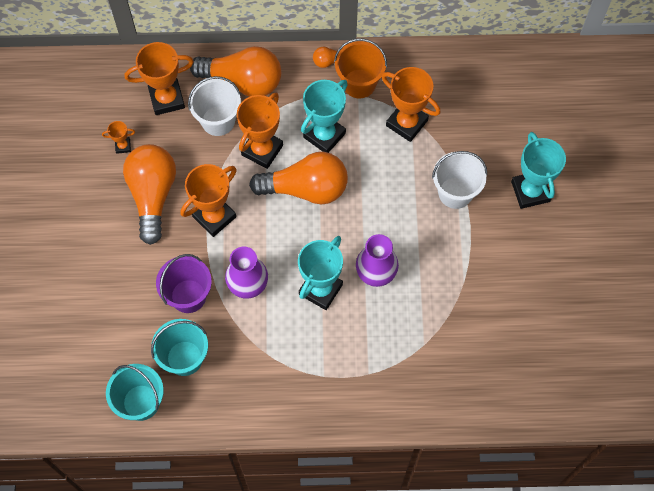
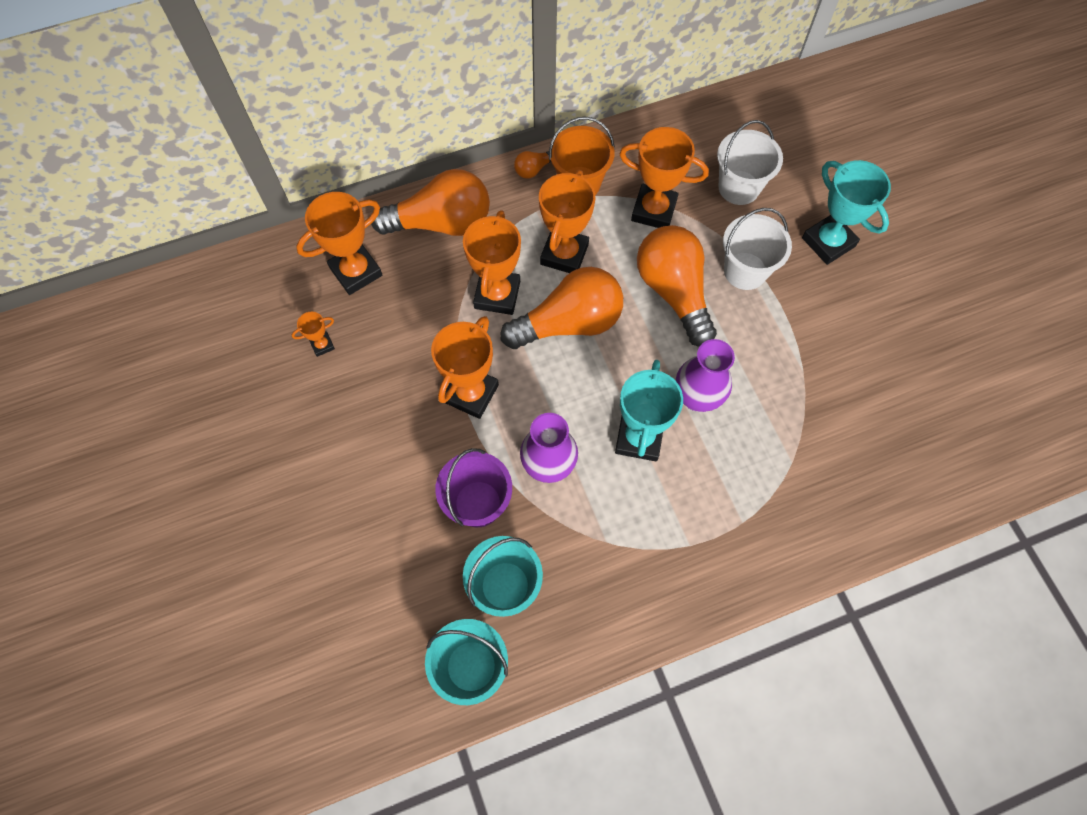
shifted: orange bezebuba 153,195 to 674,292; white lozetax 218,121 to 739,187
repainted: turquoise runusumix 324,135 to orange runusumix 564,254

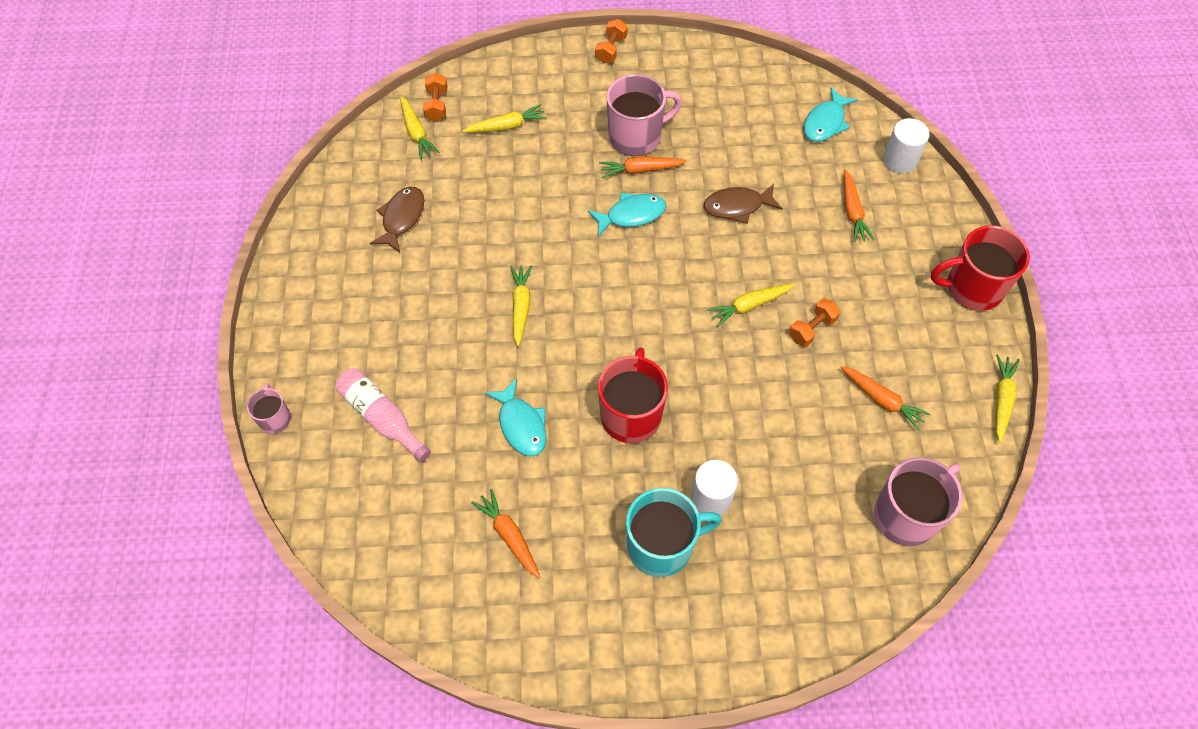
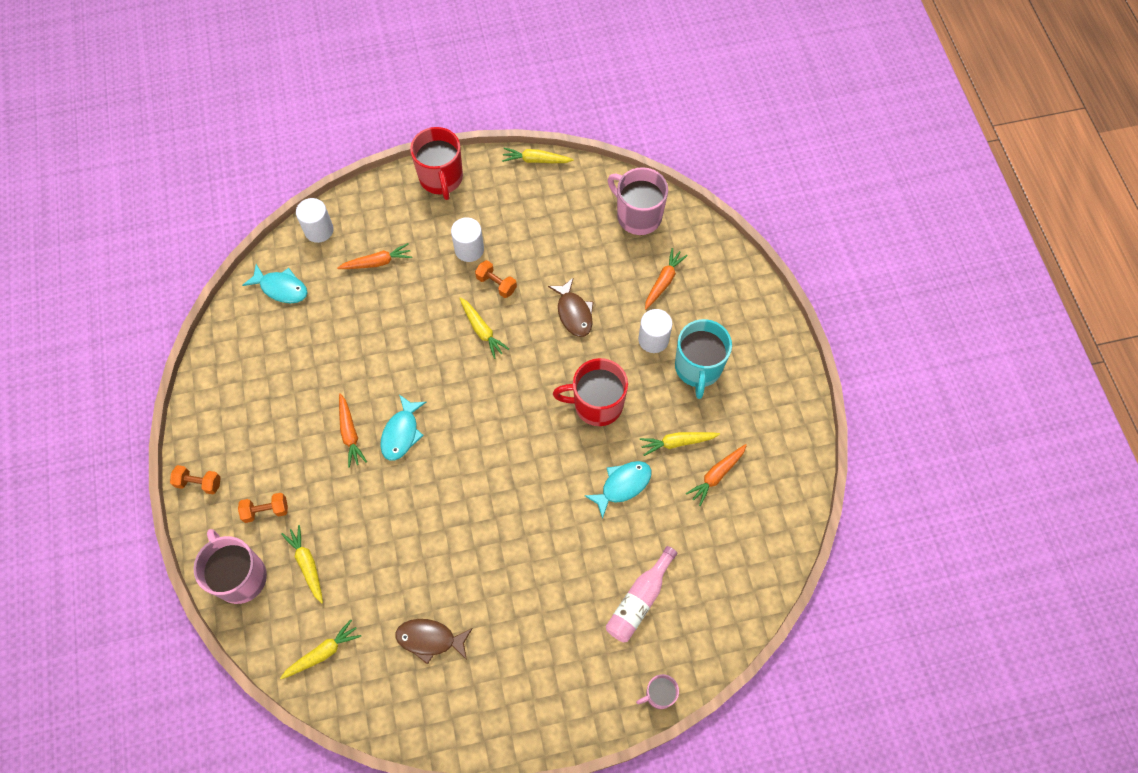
new: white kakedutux 469,249
shifted: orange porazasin 437,105 to 266,511; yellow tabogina 521,307 to 677,443; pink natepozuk 636,136 to 240,576; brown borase 737,206 to 574,313; orange tabogina 882,400 to 663,281
rotated: turquoise borase 631,215 = 401,433 135 degrees counterclockwise; turquoise natepozuk 661,546 = 698,368 150 degrees counterclockwise

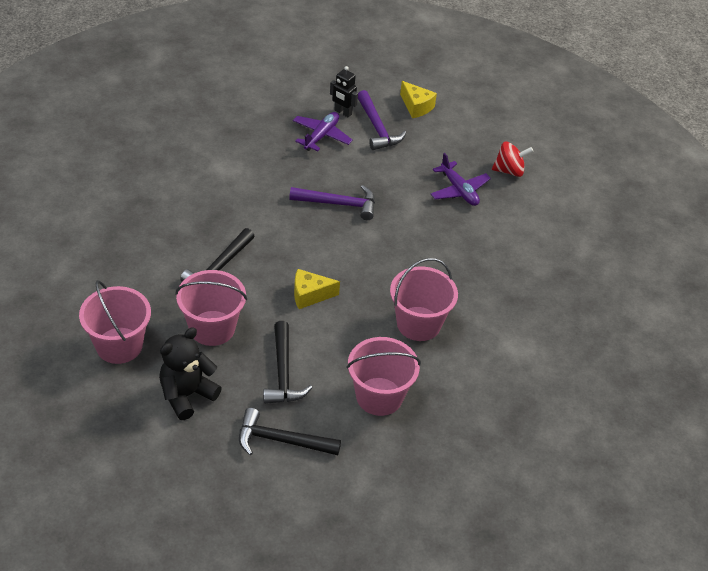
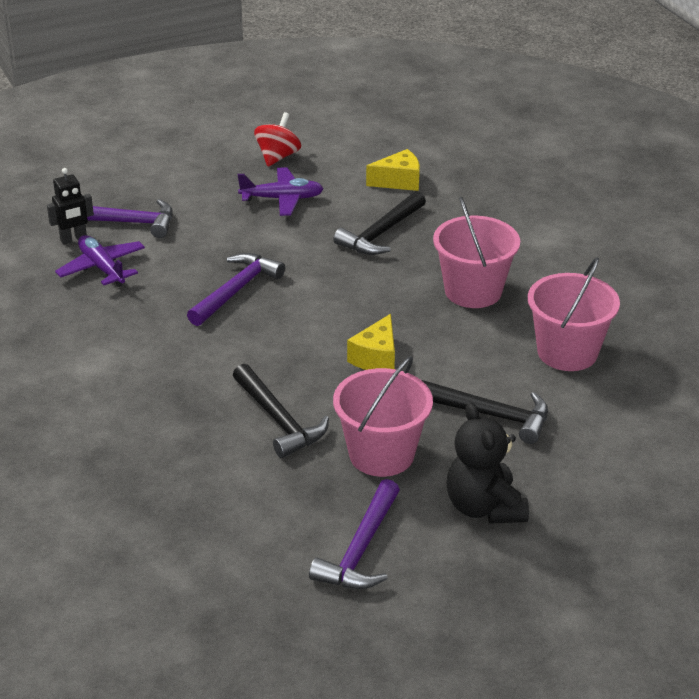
shifted: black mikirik 281,440 to 381,233; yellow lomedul 416,107 to 398,181
swapped: pink lozetax 119,345 to purple mikirik 361,549

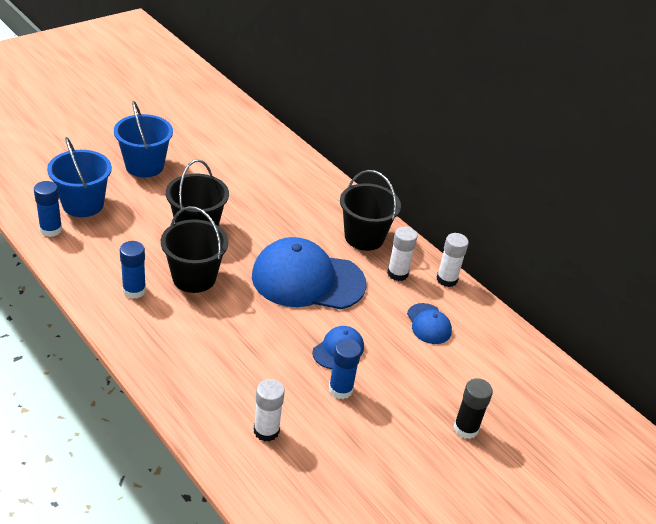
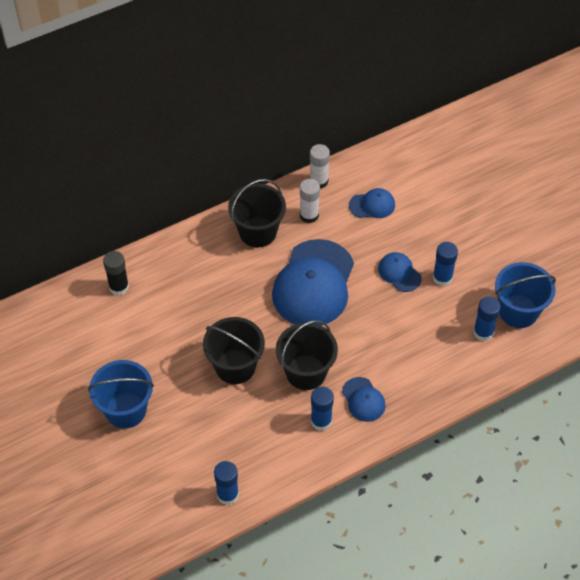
new: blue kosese 363,399
shifted: blue lozetax 83,204 to 518,311; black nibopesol 465,428 to 119,287
repainted: white nibopesol 266,431 to blue nibopesol 483,332

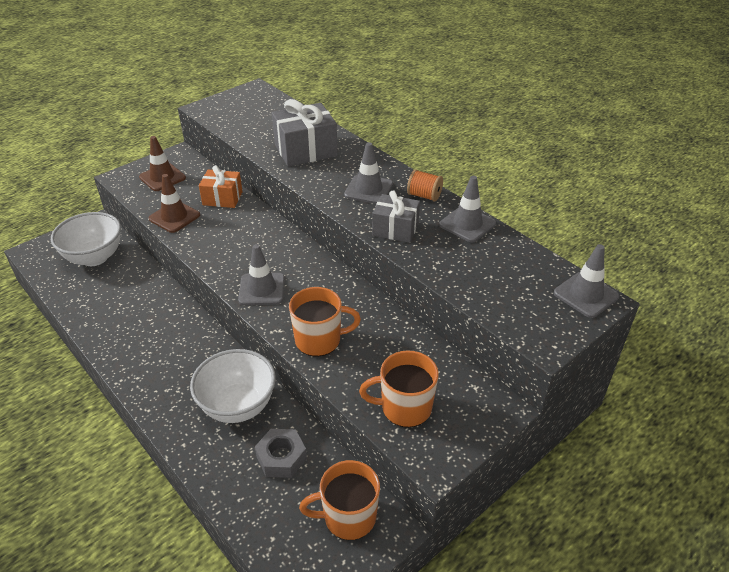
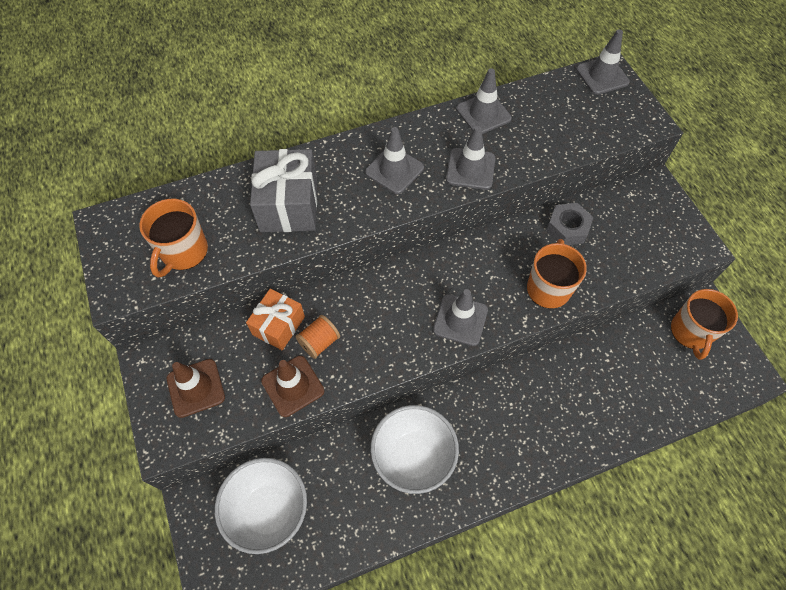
shifted: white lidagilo 238,406 to 413,457; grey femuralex 281,458 to 567,228; orange natepozuk 405,408 to 184,252; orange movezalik 424,196 to 319,342
swapped: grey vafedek 395,229 to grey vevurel 470,169

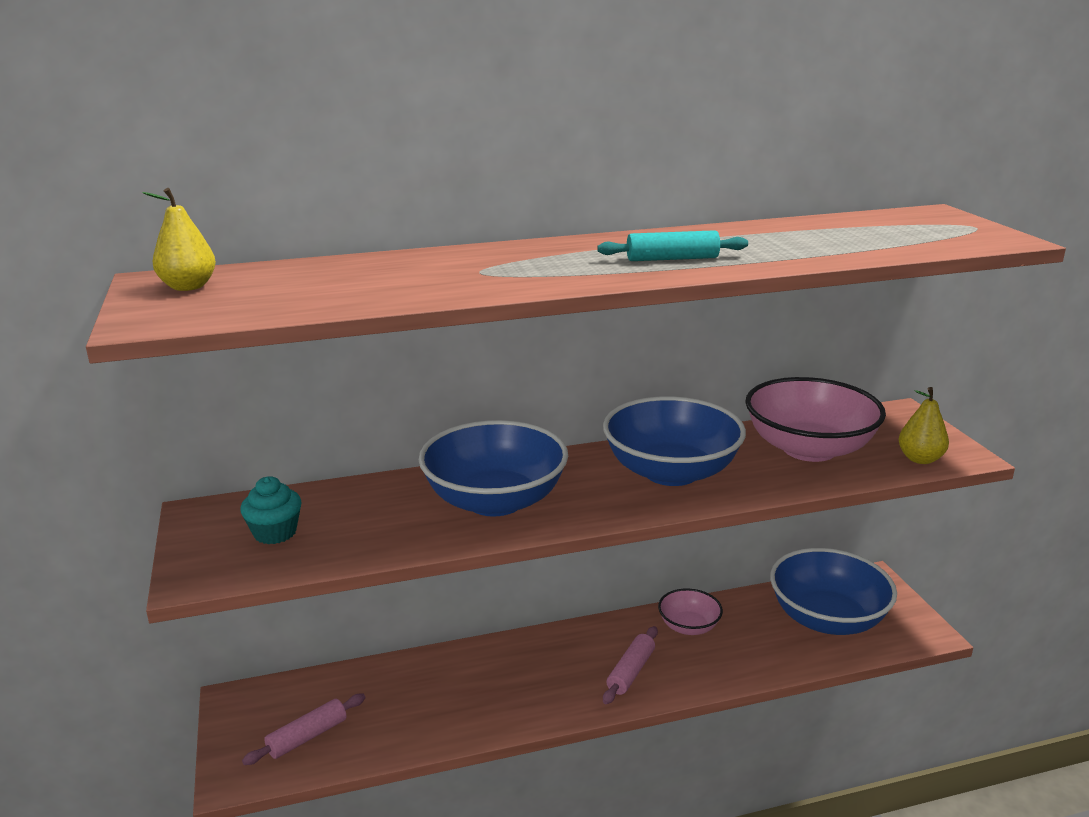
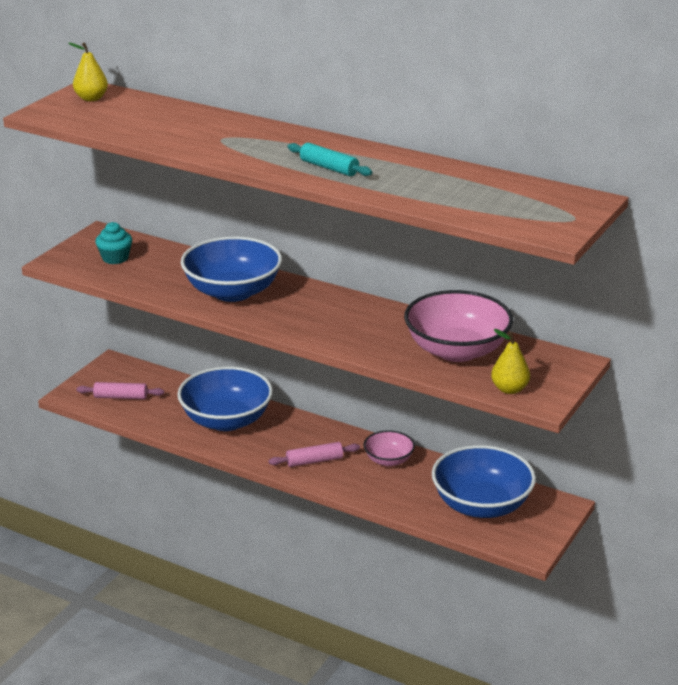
shifted: blue lidagilo 671,472 to 226,420

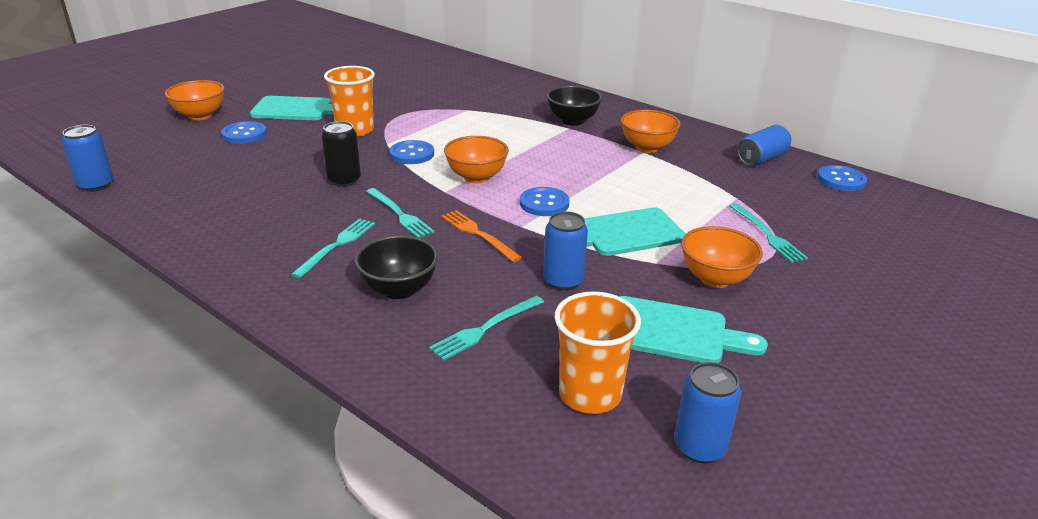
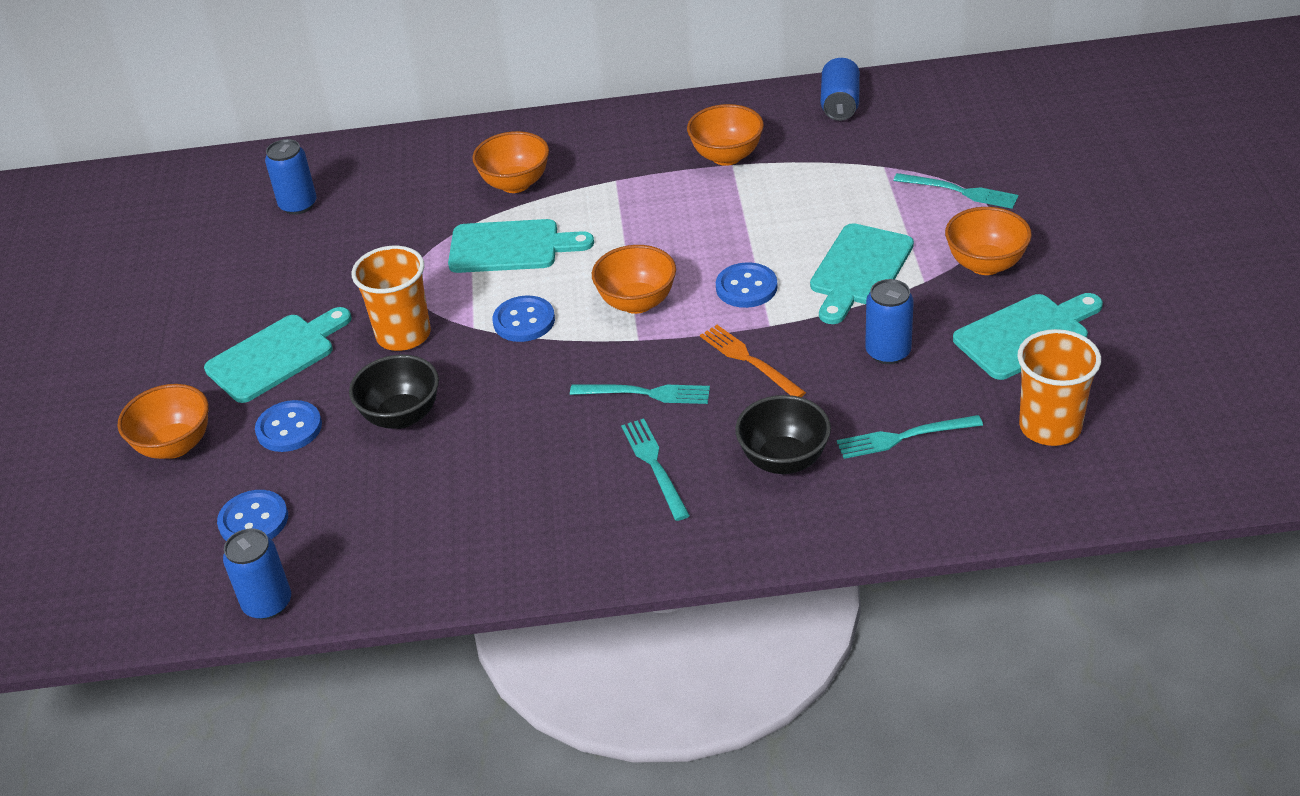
gone: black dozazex 344,180
new: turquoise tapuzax 511,247; orange lidagilo 515,184
shifted: black lidagilo 572,121 to 401,416; blue dozazex 699,447 to 298,205; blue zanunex 841,180 to 253,520
rotated: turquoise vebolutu 486,328 = 904,437 75 degrees clockwise; orange vebolutu 478,234 = 749,360 45 degrees clockwise

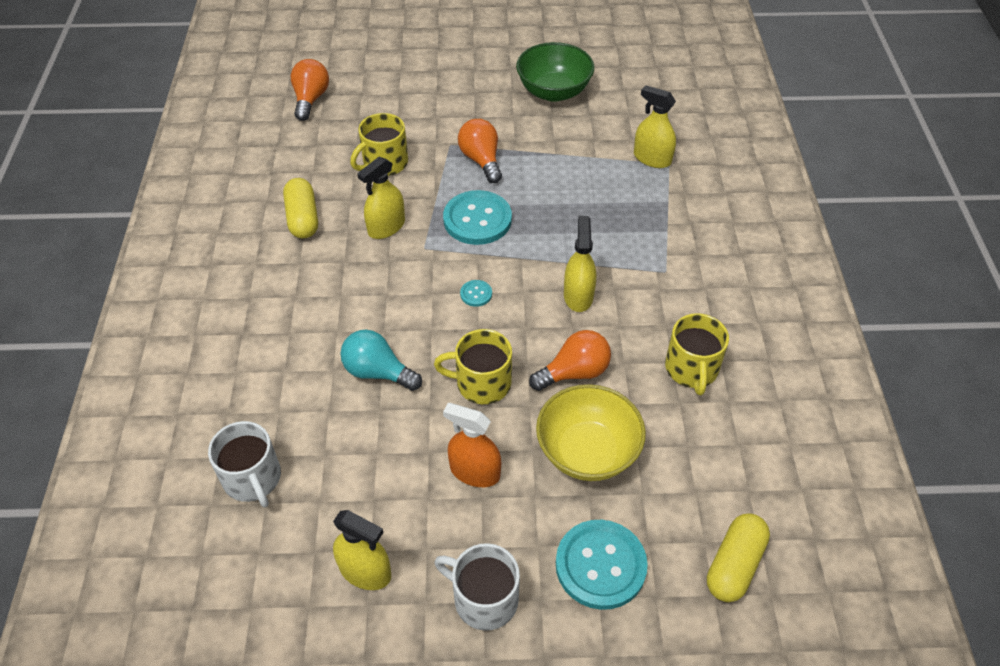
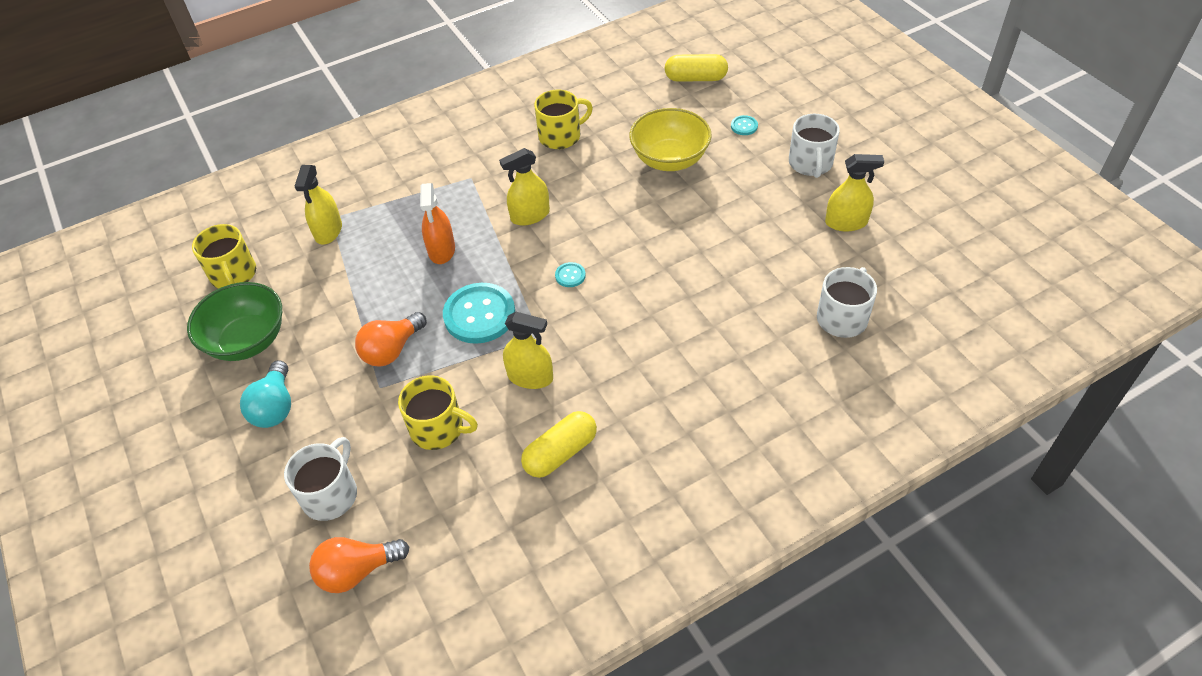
gone: orange bezebuba 574,372
new: white natepozuk 330,494
shifted: turquoise bezebuba 378,372 to 275,407; yellow natepozuk 482,383 to 233,275; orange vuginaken 475,472 to 441,250
rotated: yellow vuginaken 365,571 = 846,222 90 degrees clockwise
scaled: turquoise zanunex 600,565 = 744,126 x0.44

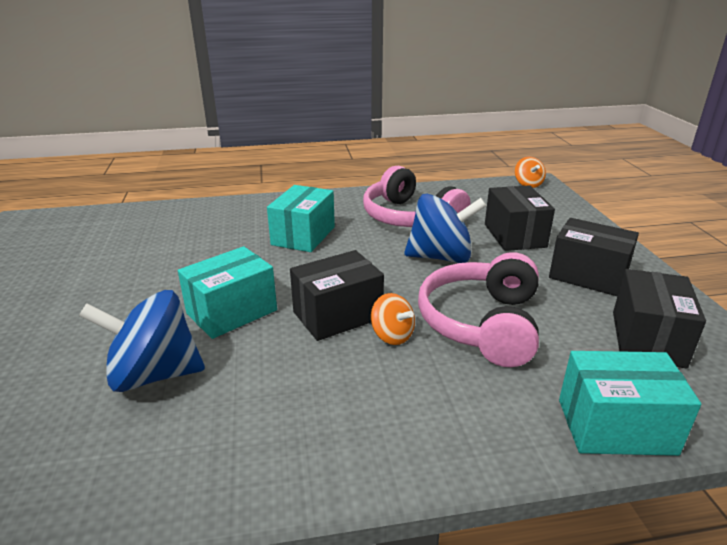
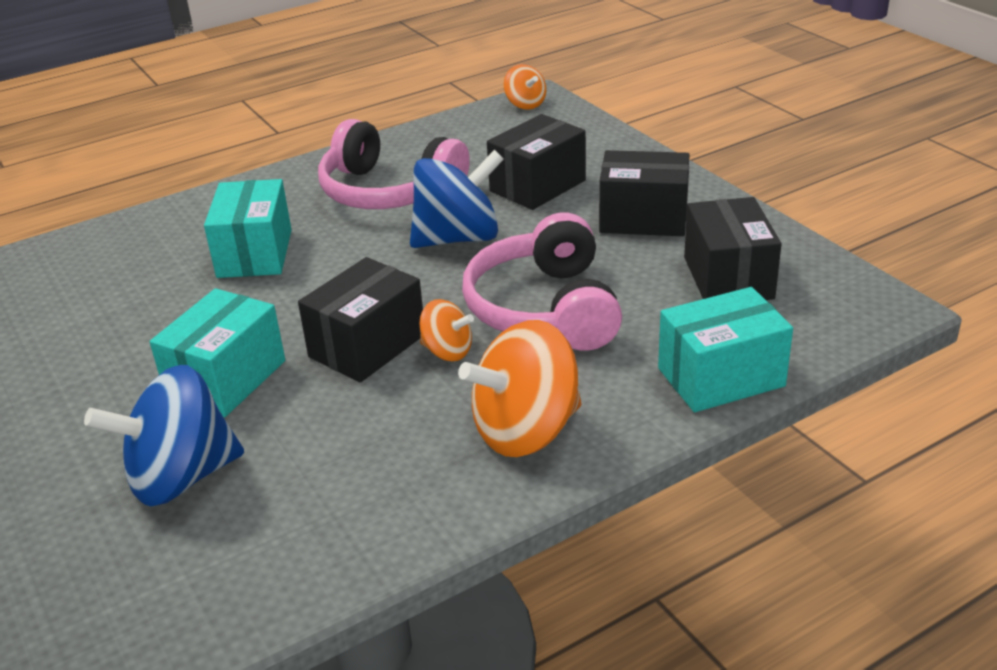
new: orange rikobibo 526,431
rotated: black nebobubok 514,235 = 537,186 75 degrees clockwise

